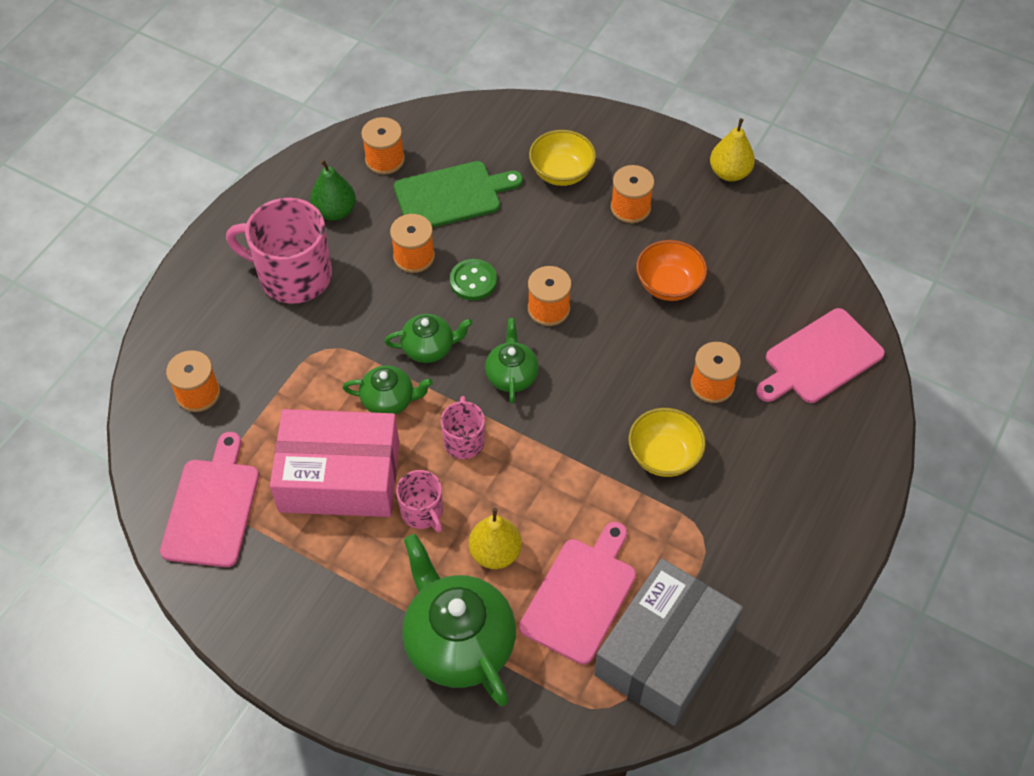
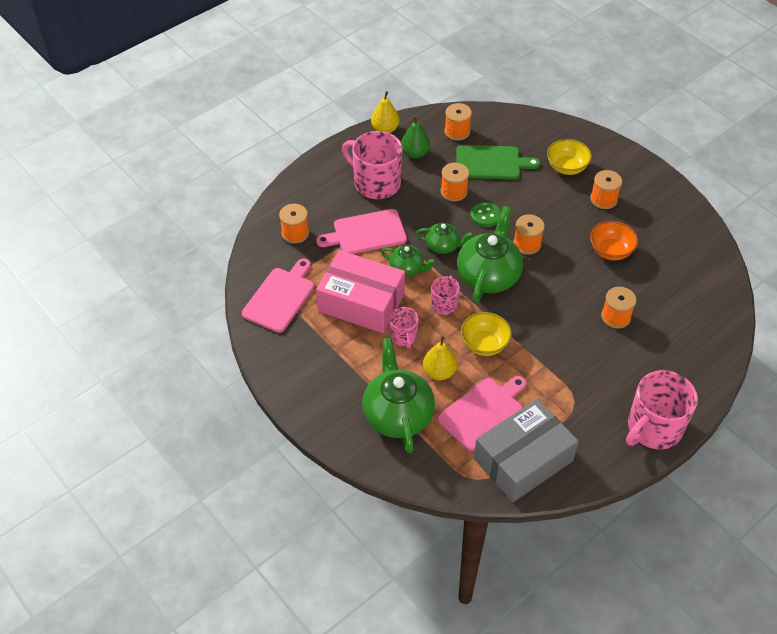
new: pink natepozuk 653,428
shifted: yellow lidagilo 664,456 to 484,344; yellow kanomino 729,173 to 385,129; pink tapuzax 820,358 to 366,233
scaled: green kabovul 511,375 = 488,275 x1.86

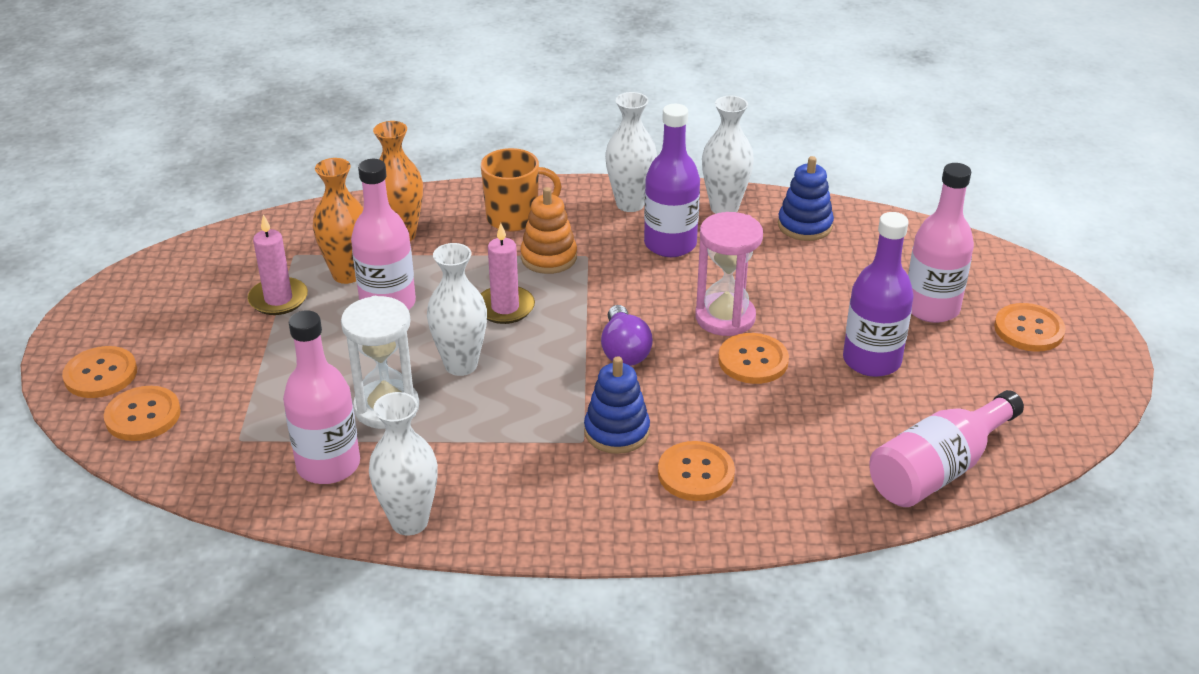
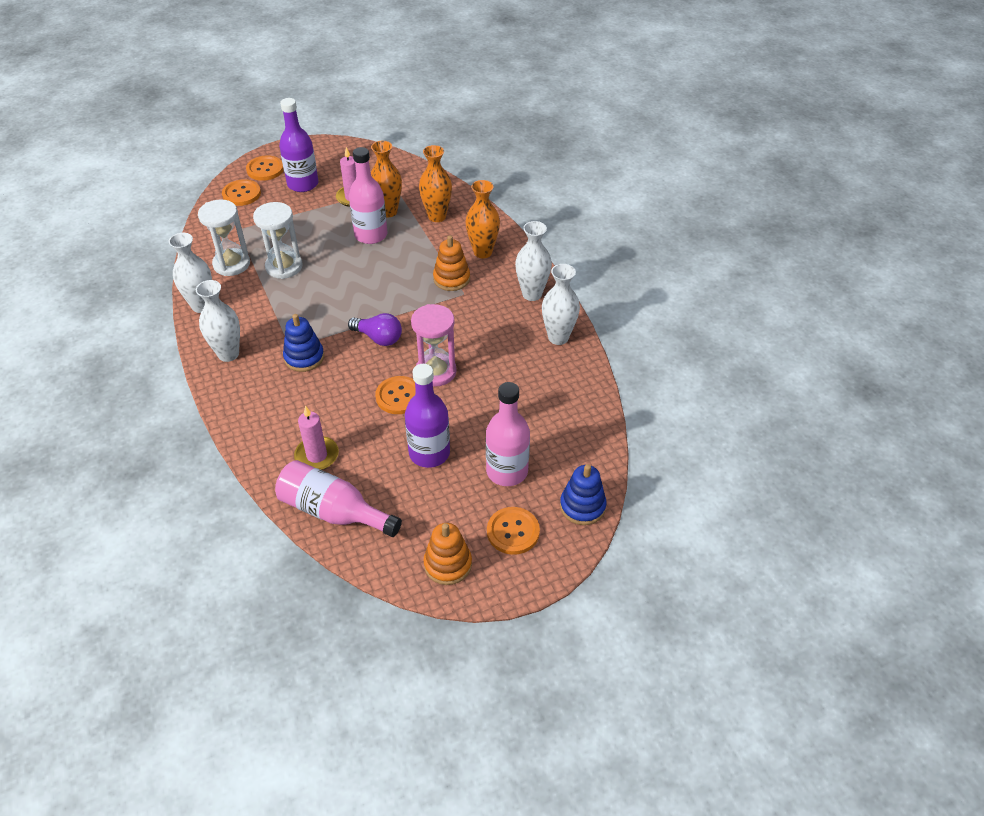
gone: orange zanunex 696,473
new: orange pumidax 448,564
shifted: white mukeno 461,365 to 228,354; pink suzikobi 505,307 to 317,455; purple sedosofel 670,244 to 303,184; blue pumidax 805,225 to 582,506
swapped: pink sedosofel 328,465 to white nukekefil 231,264; orange natepozuk 514,218 to orange mukeno 483,252
rotated: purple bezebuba 624,350 = 378,338 120 degrees counterclockwise

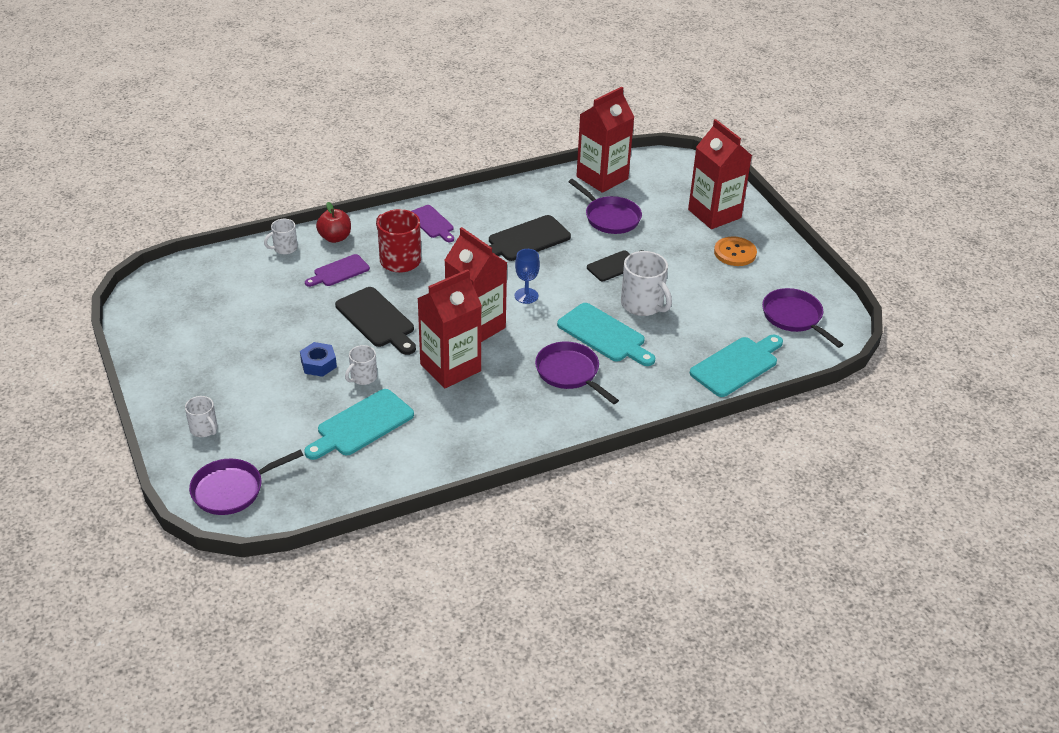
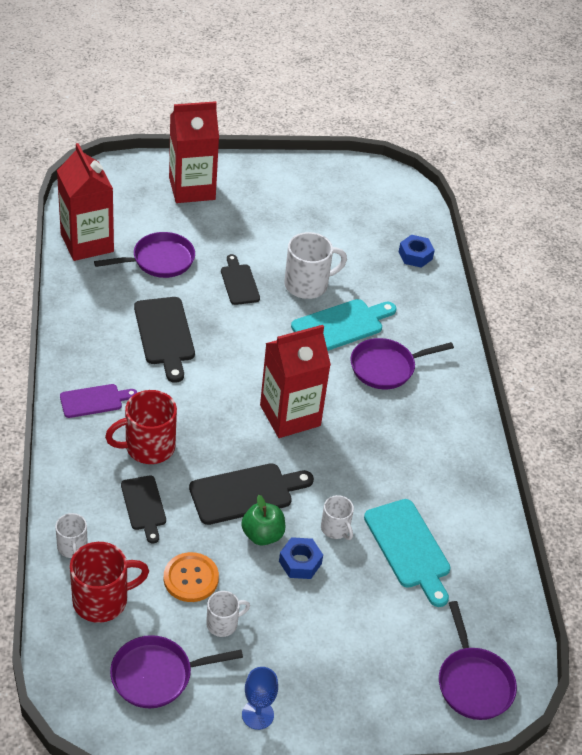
gone: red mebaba 335,237; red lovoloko 450,367
new: red natepozuk 102,600; green mebaba 262,535
shifted: white natepozuk 204,429 to 223,623; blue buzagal 526,296 to 257,714; orange zanunex 735,253 to 191,578; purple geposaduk 794,317 to 157,675
swapped: turquoise tapuzax 737,365 to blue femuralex 415,255
repainted: purple tapuzax 339,271 to black tapuzax 144,506

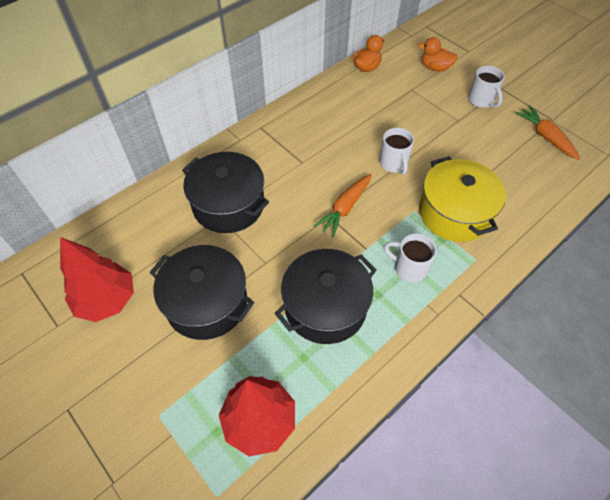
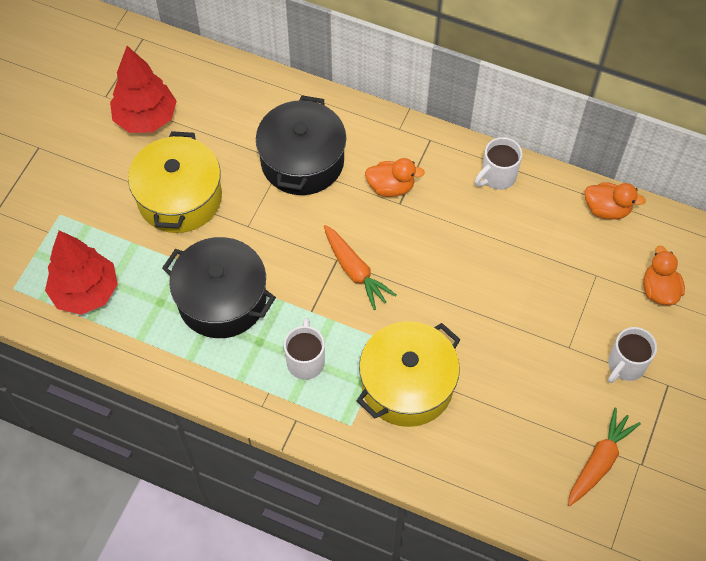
new: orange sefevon 391,187
shifted: white natepozuk 393,164 to 497,177
repainted: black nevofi 207,303 to yellow nevofi 179,198
rotated: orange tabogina 345,208 = 355,271 135 degrees counterclockwise

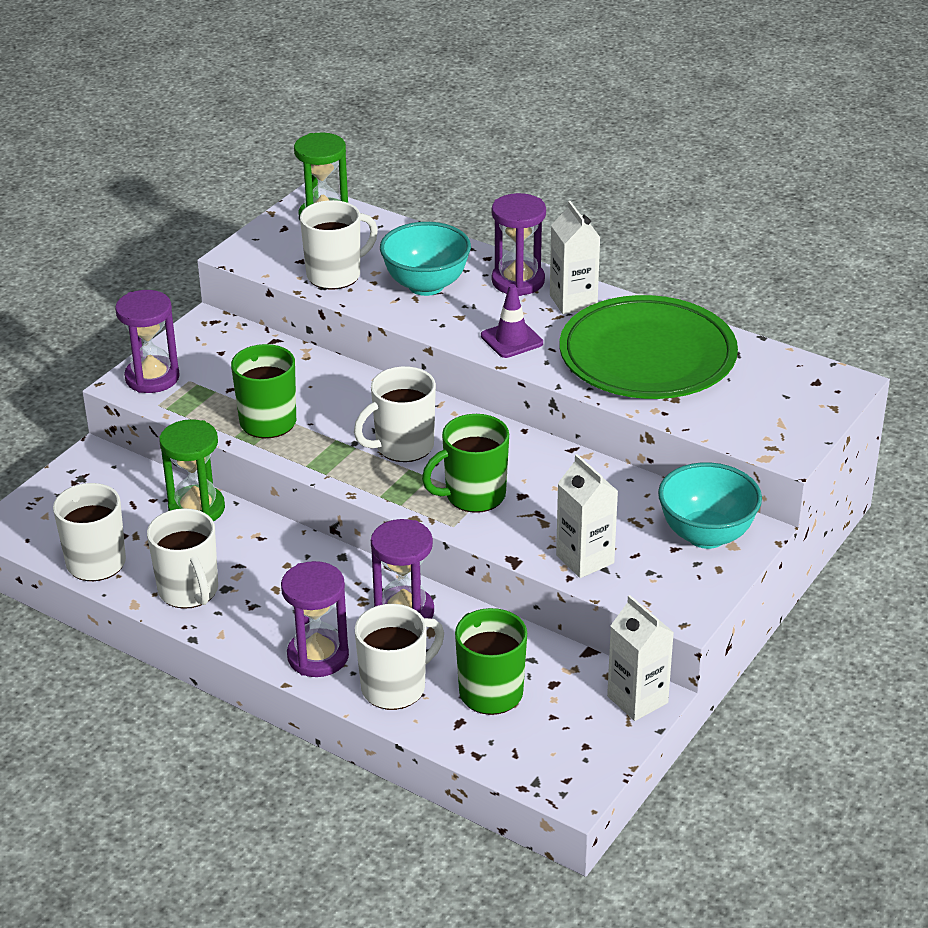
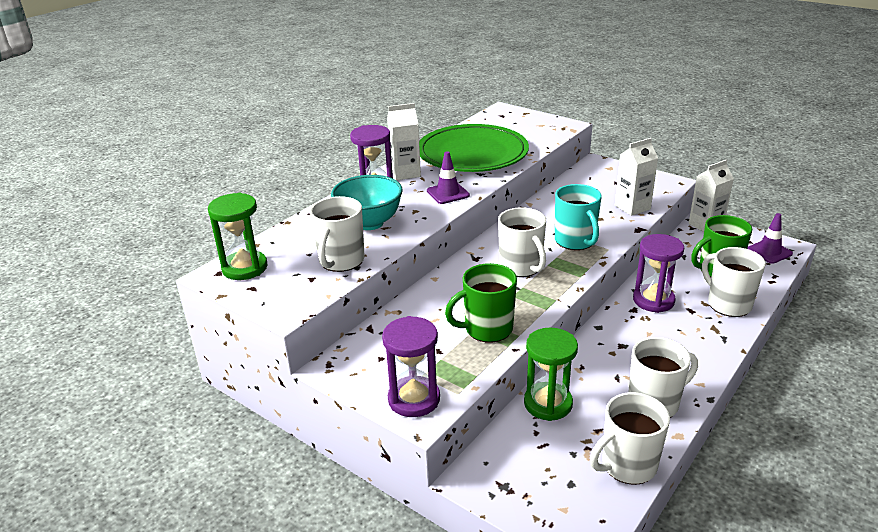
gone: purple nukekefil 318,656; turquoise lidagilo 706,535
new: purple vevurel 769,252
repainted: green natepozuk 473,495 to turquoise natepozuk 575,241
rotated: white natepozuk 335,275 = 341,261 135 degrees counterclockwise

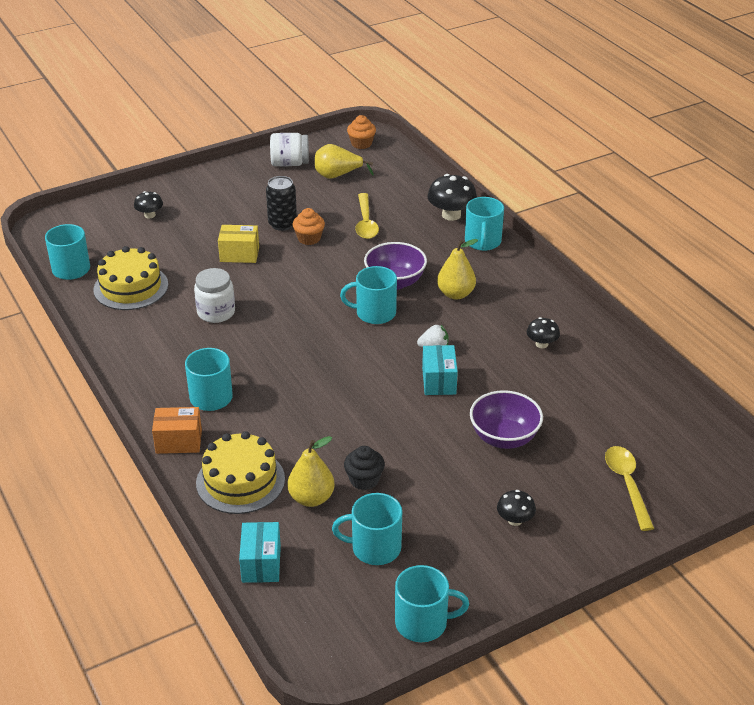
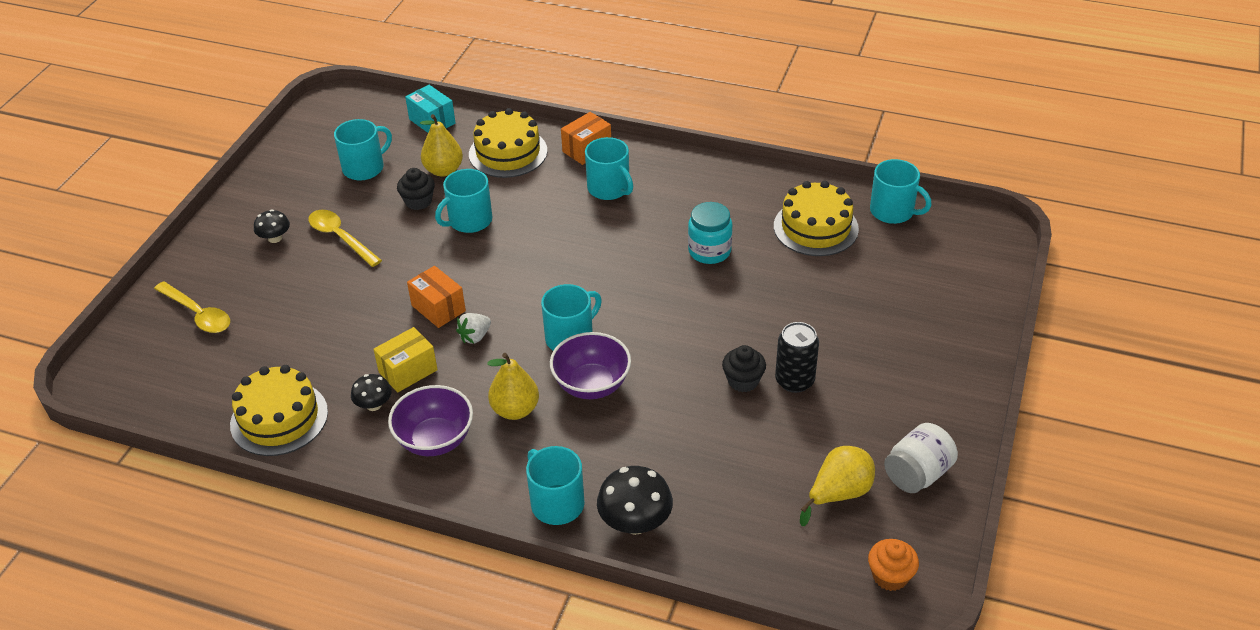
gone: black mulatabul 149,215
new: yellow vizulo 279,418
shifted: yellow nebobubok 239,254 to 408,371; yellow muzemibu 365,223 to 340,237; turquoise natepozuk 422,623 to 469,221; purple lidagilo 504,438 to 435,440
repainted: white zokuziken 216,312 to turquoise zokuziken 709,251; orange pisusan 309,238 to black pisusan 743,381; turquoise nebobubok 439,381 to orange nebobubok 438,308

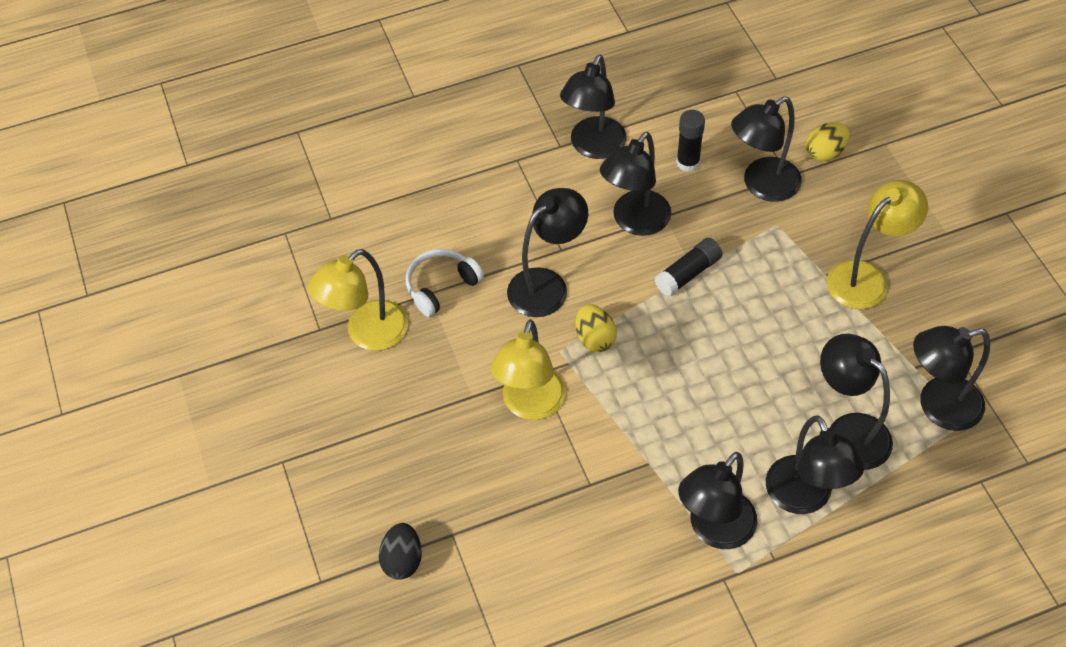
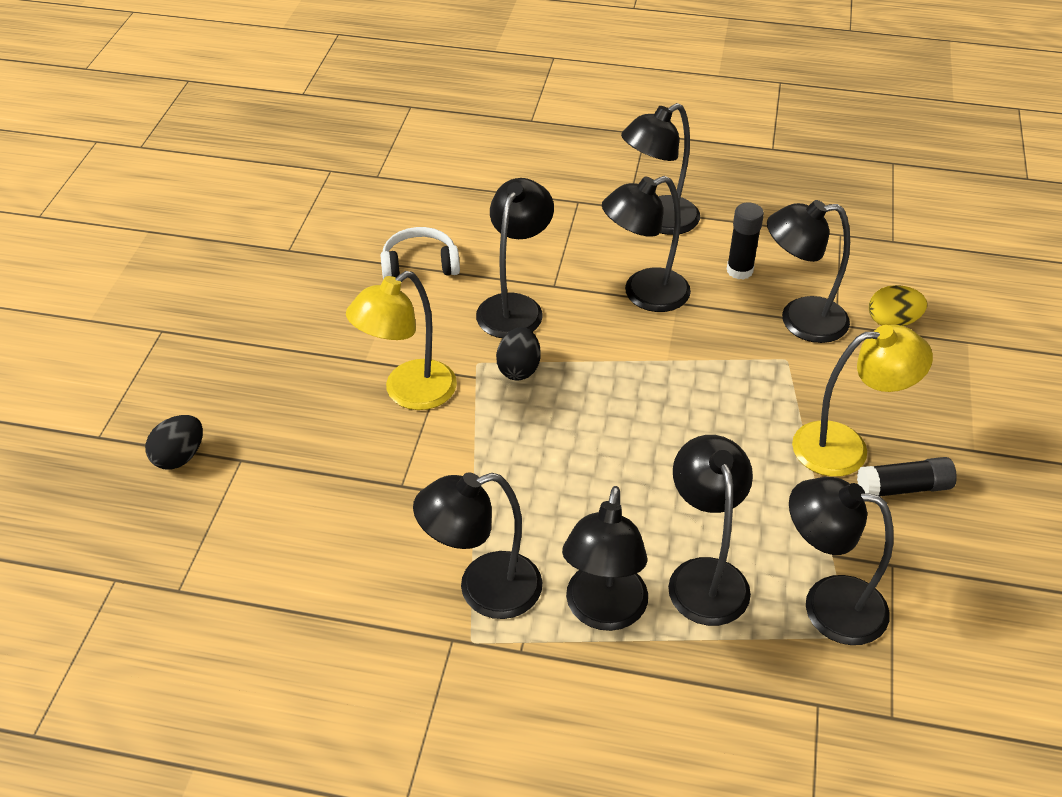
gone: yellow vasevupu 367,334
shifted: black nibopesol 688,273 to 903,488
repainted: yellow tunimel 595,338 to black tunimel 519,369
rotated: black vasevupu 547,285 = 514,306 60 degrees counterclockwise

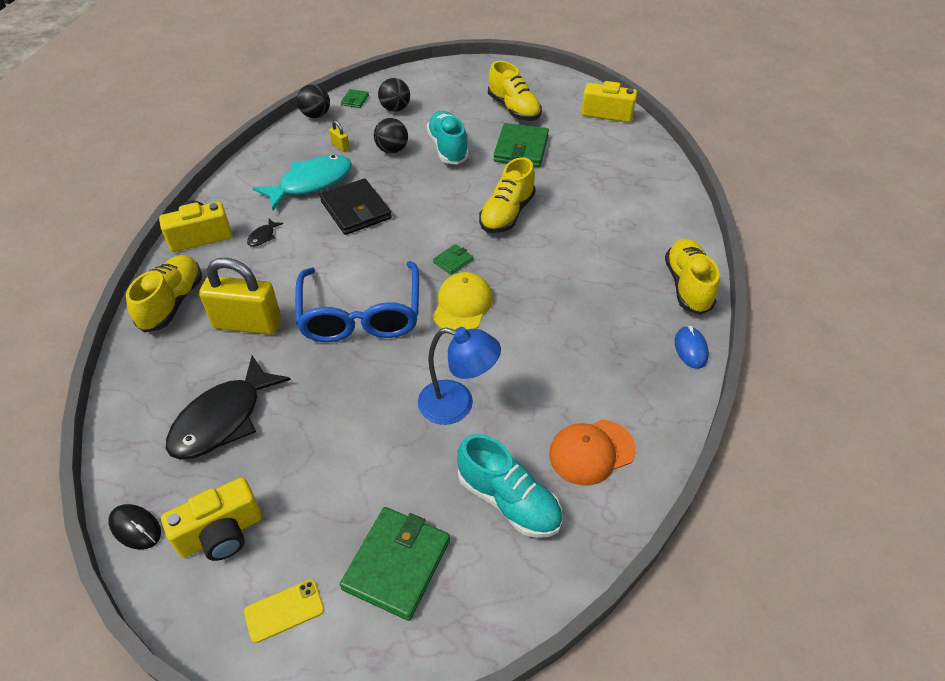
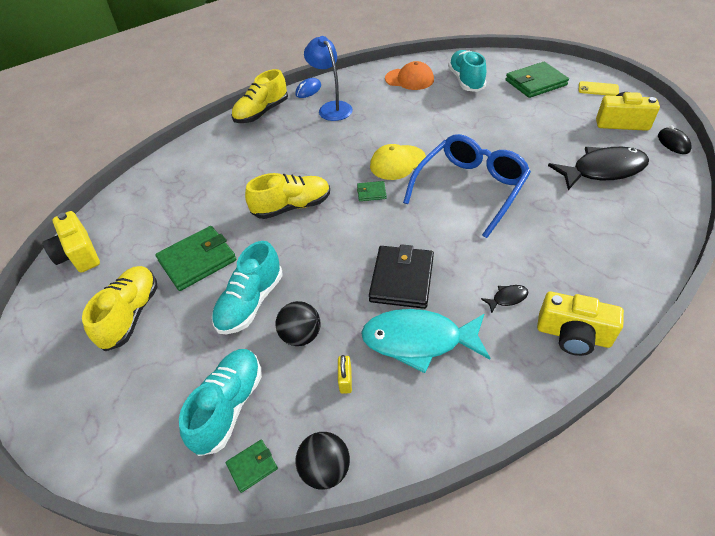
gone: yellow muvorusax 172,303; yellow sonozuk 247,324
shifted: blue vasevupu 457,405 to 331,108
swapped: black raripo 395,109 to turquoise muvorusax 229,406

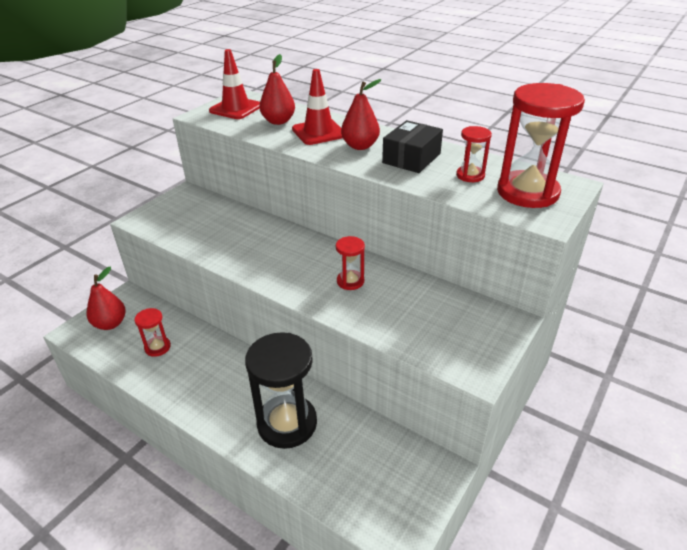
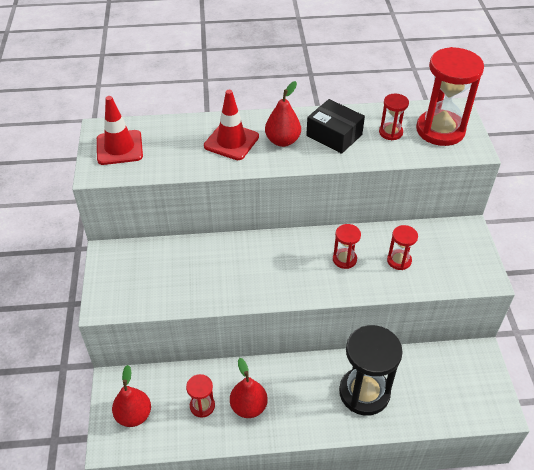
new: red nukekefil 399,260
shifted: red kanomino 278,121 to 248,407
rotated: black nebobubok 411,158 = 334,135 45 degrees counterclockwise

